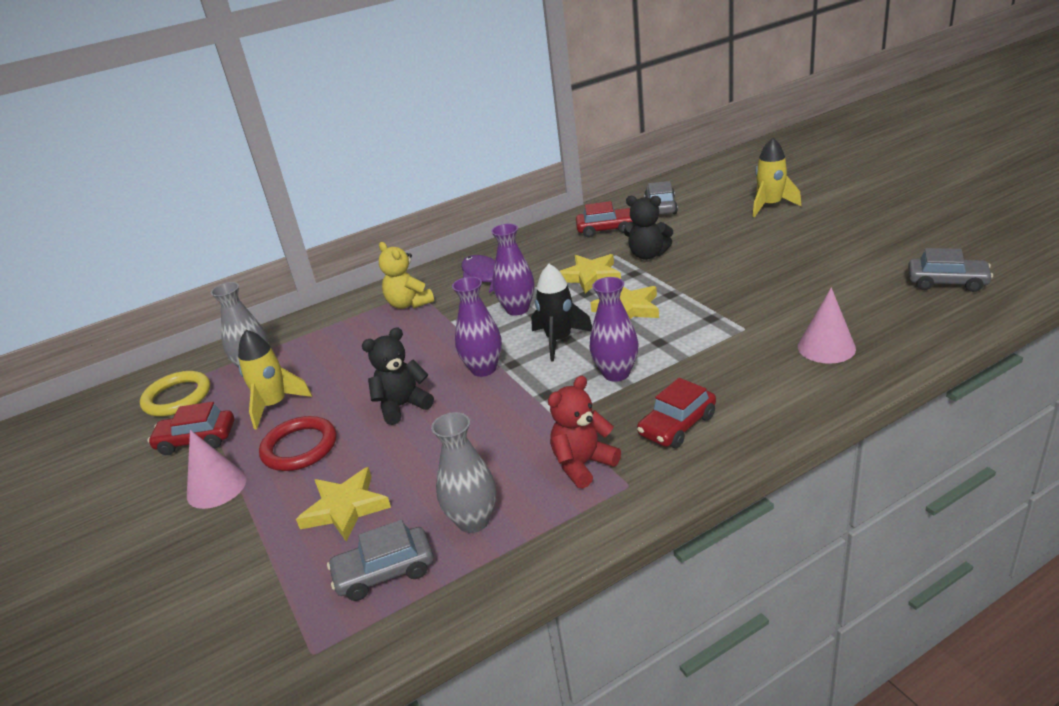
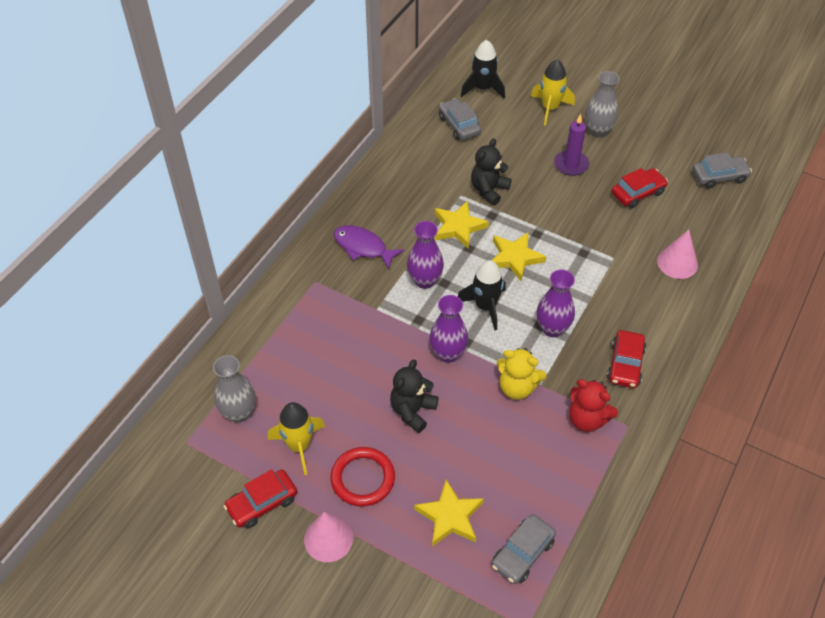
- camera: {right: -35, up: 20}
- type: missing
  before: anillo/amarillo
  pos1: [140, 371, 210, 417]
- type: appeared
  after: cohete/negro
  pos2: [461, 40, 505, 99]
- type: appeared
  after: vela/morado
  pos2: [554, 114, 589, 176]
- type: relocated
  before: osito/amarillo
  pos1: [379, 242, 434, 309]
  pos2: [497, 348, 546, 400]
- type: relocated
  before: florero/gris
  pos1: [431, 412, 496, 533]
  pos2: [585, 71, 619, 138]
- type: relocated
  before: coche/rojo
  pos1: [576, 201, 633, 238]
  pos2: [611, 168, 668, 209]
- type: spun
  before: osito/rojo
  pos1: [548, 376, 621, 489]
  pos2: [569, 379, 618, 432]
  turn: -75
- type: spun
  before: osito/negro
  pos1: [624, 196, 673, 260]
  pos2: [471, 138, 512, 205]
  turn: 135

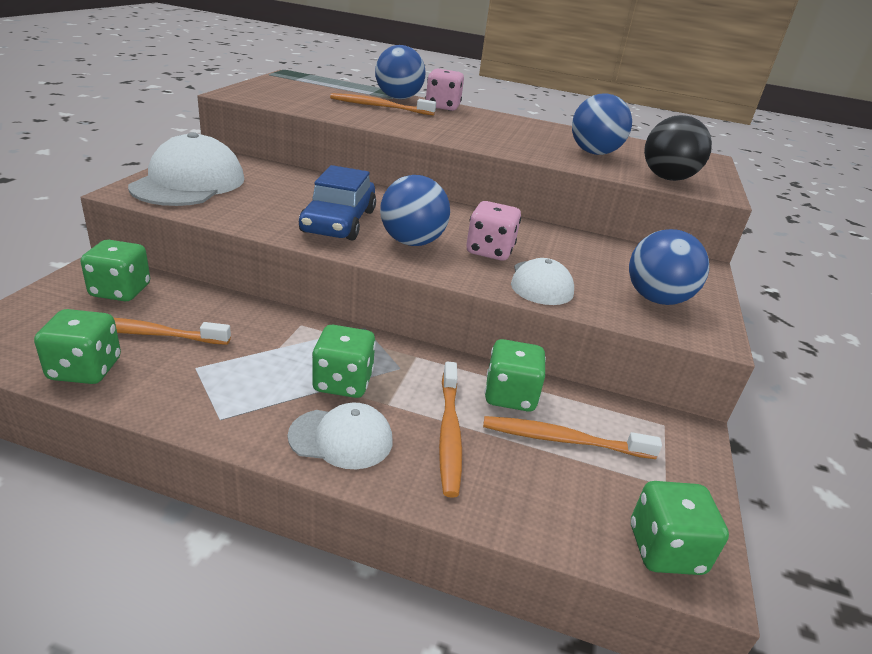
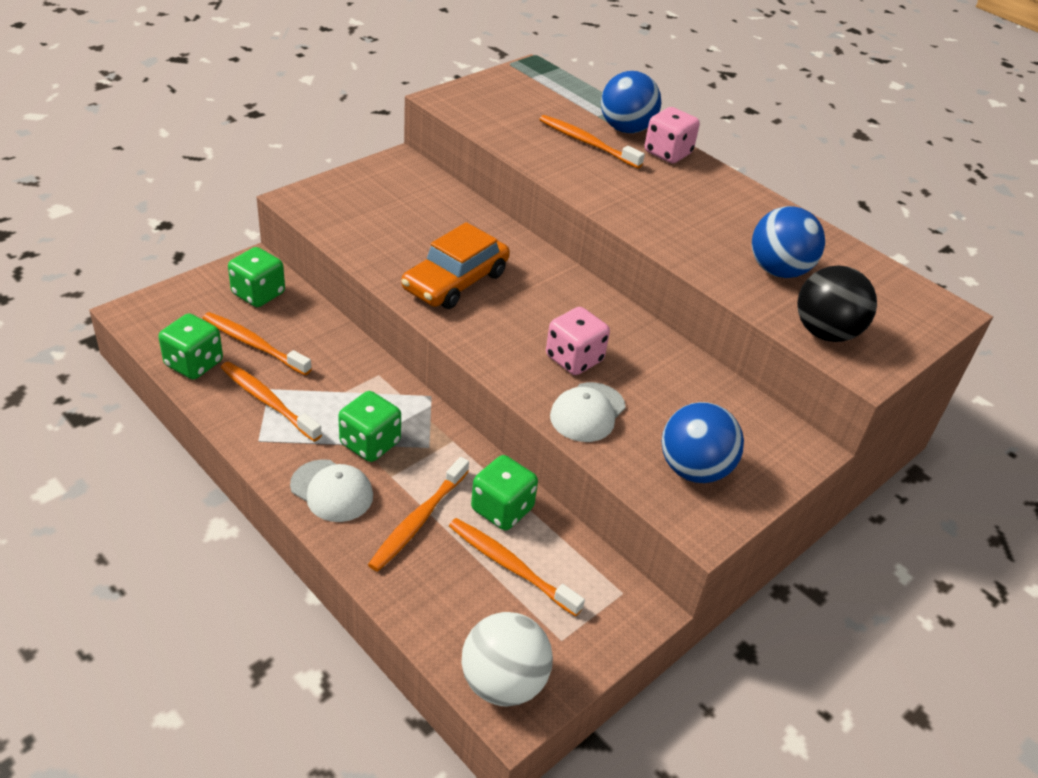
- camera: {right: 30, up: 10}
- type: missing
  before: gorra/blanco
  pos1: [128, 132, 244, 206]
- type: missing
  before: pelota/azul
  pos1: [380, 175, 450, 246]
- type: appeared
  after: cepillo de dientes/naranja
  pos2: [220, 361, 322, 442]
- type: exchanged
  before: dado/verde
  after: pelota/blanco
  pos1: [631, 481, 729, 575]
  pos2: [461, 612, 553, 706]
- type: colour
  before: coche/azul
  after: coche/naranja
  pos1: [299, 165, 376, 241]
  pos2: [402, 222, 510, 309]

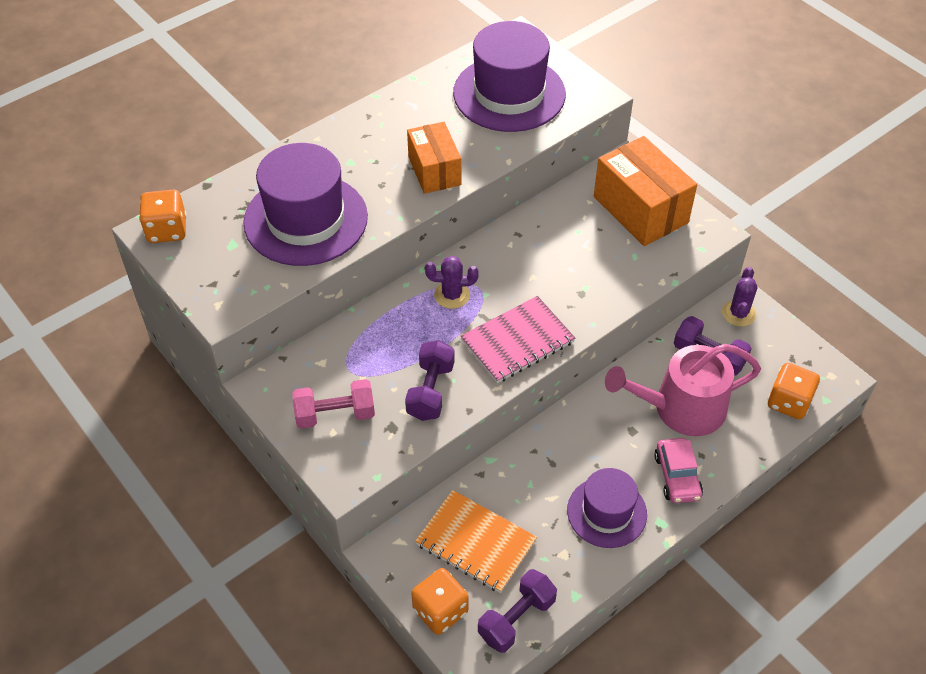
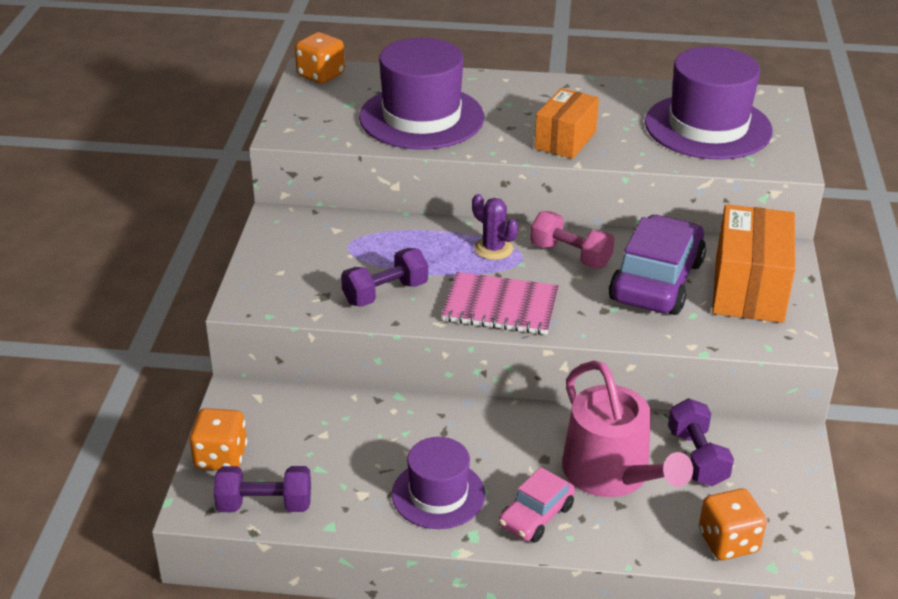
- camera: {right: 45, up: -15}
- type: missing
  before: cuaderno/naranja
  pos1: [415, 490, 537, 593]
- type: missing
  before: cactus/morado
  pos1: [722, 267, 757, 327]
- type: appeared
  after: coche/morado
  pos2: [609, 214, 706, 315]
- type: relocated
  before: mancuerna/rosa
  pos1: [292, 379, 375, 429]
  pos2: [530, 211, 615, 268]
- type: spun
  before: regadera/rosa
  pos1: [605, 344, 761, 436]
  pos2: [562, 361, 693, 497]
  turn: -150

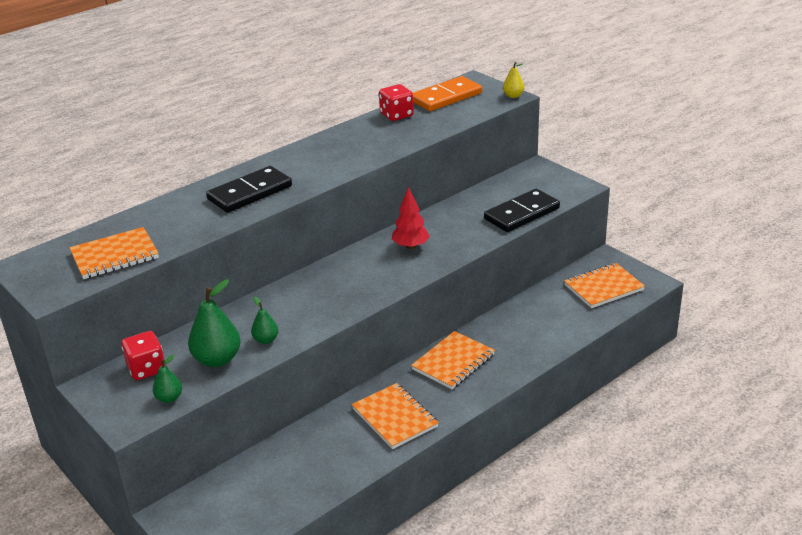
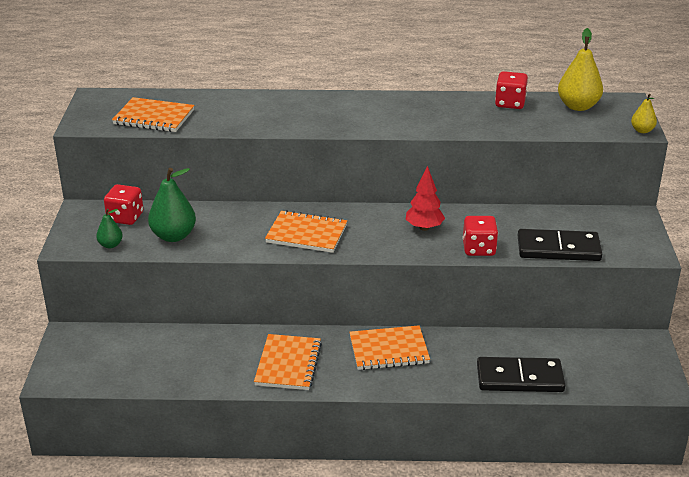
- camera: {right: 40, up: 0}
- type: missing
  before: pera/verde
  pos1: [251, 297, 279, 344]
- type: appeared
  after: dado/rojo
  pos2: [463, 216, 498, 256]
- type: relocated
  before: ficha de dominó/negro
  pos1: [206, 166, 292, 213]
  pos2: [477, 357, 565, 392]
- type: relocated
  before: cuaderno/naranja
  pos1: [564, 263, 645, 308]
  pos2: [265, 210, 347, 253]
- type: exchanged
  before: ficha de dominó/naranja
  after: pera/amarillo
  pos1: [413, 76, 482, 111]
  pos2: [558, 28, 603, 111]

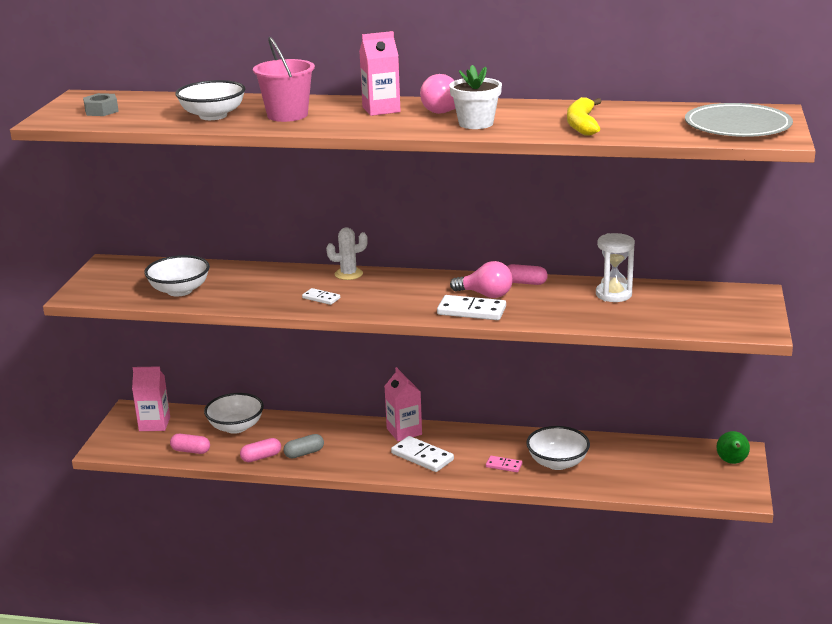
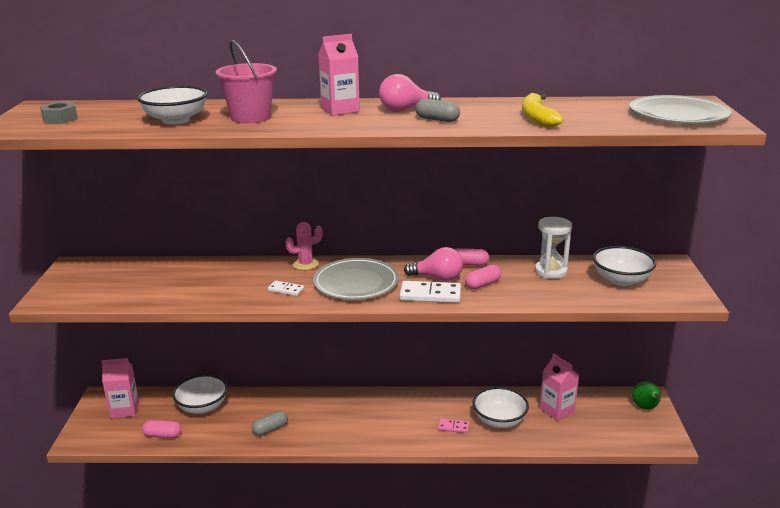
- camera: {right: -10, up: 0}
- type: missing
  before: ficha de dominó/blanco
  pos1: [391, 436, 454, 472]
- type: appeared
  after: plato/gris
  pos2: [313, 258, 399, 300]
- type: relocated
  before: cuenco/blanco
  pos1: [144, 255, 210, 297]
  pos2: [593, 246, 656, 286]
- type: relocated
  before: cápsula/rosa
  pos1: [240, 438, 281, 462]
  pos2: [465, 265, 501, 289]
- type: relocated
  before: cartón de leche/rosa
  pos1: [384, 367, 422, 441]
  pos2: [540, 353, 579, 421]
- type: exchanged
  before: maceta/blanco
  after: cápsula/gris
  pos1: [449, 65, 502, 129]
  pos2: [416, 99, 460, 122]
- type: colour
  before: cactus/blanco
  after: cactus/rosa
  pos1: [326, 227, 368, 280]
  pos2: [285, 222, 323, 270]

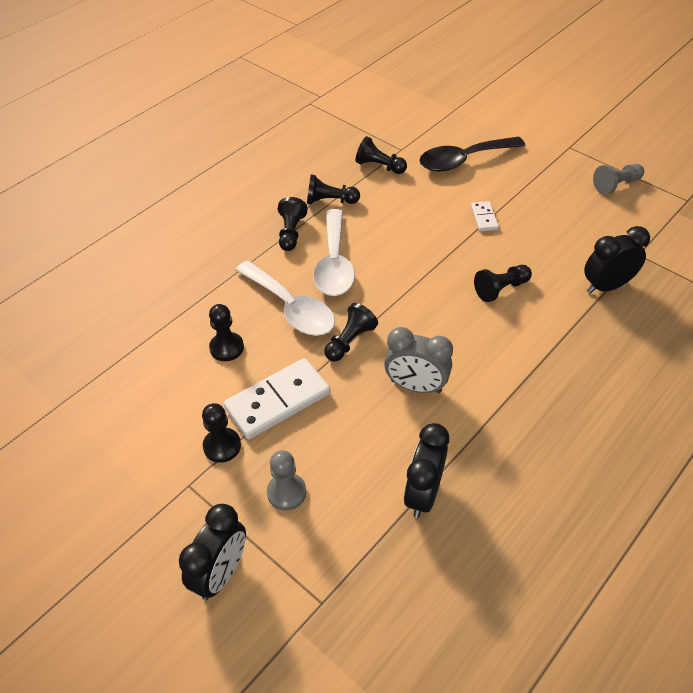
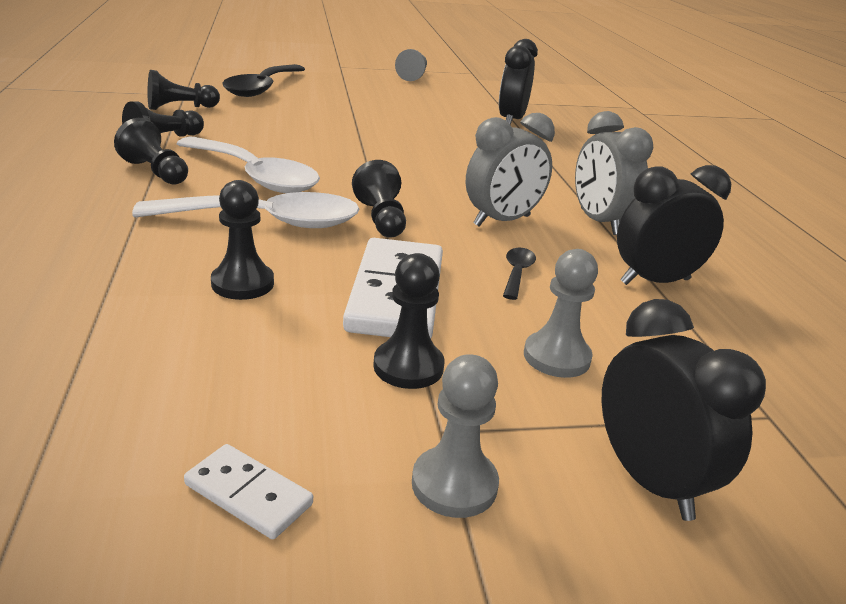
- camera: {right: -55, up: -20}
- type: missing
  before: peón/negro
  pos1: [474, 265, 532, 302]
- type: appeared
  after: peón/gris
  pos2: [412, 354, 499, 518]
- type: appeared
  after: cuchara/negro
  pos2: [503, 248, 536, 300]
- type: appeared
  after: despertador/gris
  pos2: [575, 111, 653, 235]
- type: relocated
  before: ficha de dominó/blanco
  pos1: [471, 201, 499, 231]
  pos2: [184, 444, 313, 539]
- type: spun
  before: despertador/negro
  pos1: [404, 423, 449, 518]
  pos2: [617, 165, 731, 285]
  turn: 105

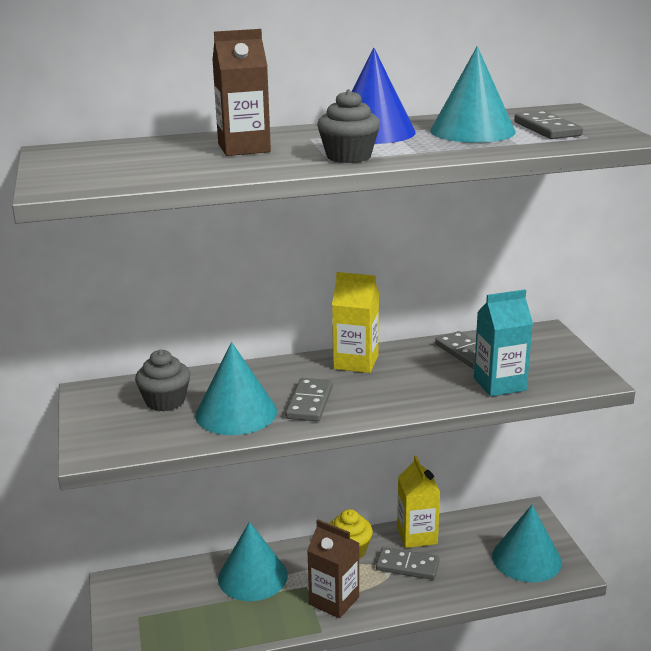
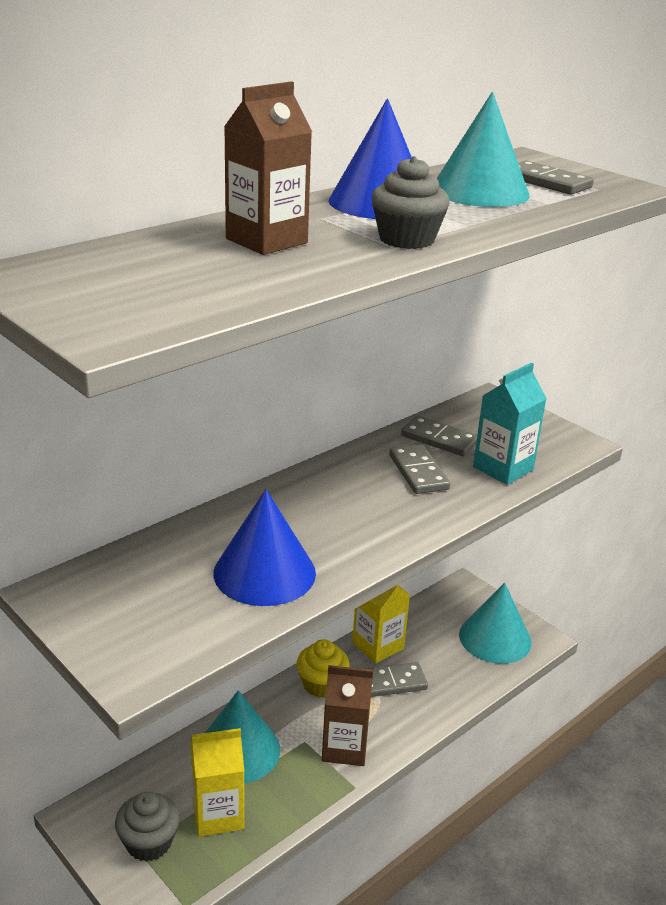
- camera: {right: -30, up: 5}
- type: relocated
  before: magdalena/gris
  pos1: [135, 350, 190, 412]
  pos2: [115, 792, 180, 862]
- type: relocated
  before: ficha de dominó/gris
  pos1: [285, 378, 333, 421]
  pos2: [389, 444, 451, 494]
- type: relocated
  before: cartón de leche/amarillo
  pos1: [332, 272, 379, 373]
  pos2: [190, 728, 244, 837]
- type: colour
  before: cono/turquesa
  after: cono/azul
  pos1: [195, 342, 277, 435]
  pos2: [214, 489, 316, 606]

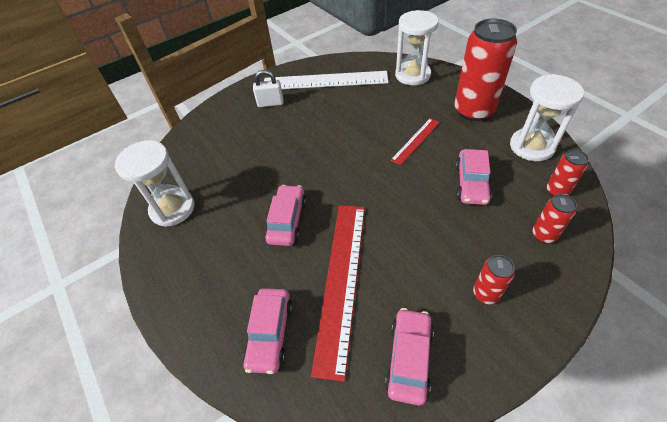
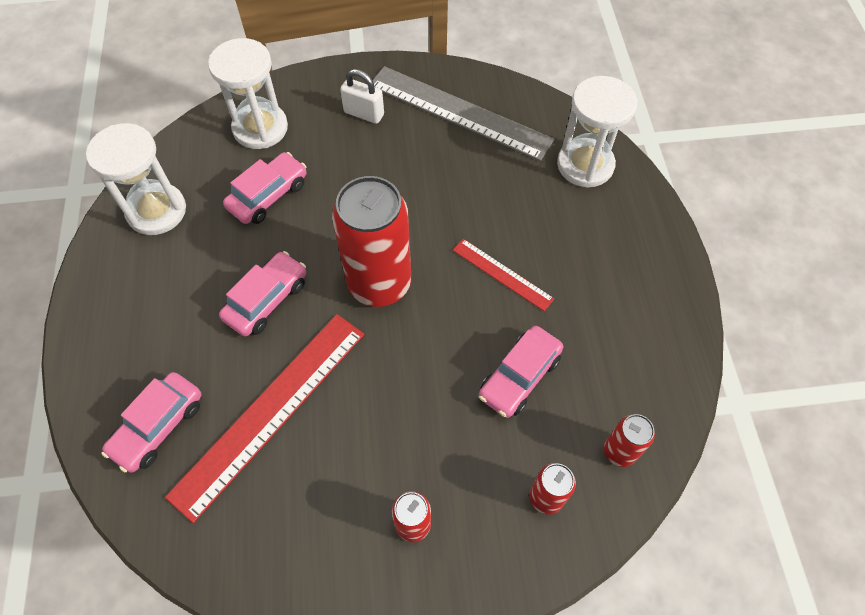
- camera: {right: 25, up: 10}
- type: relocated
  before: coche/rosa
  pos1: [385, 308, 434, 406]
  pos2: [223, 152, 306, 224]
- type: relocated
  before: lata/rojo
  pos1: [454, 19, 517, 121]
  pos2: [332, 176, 411, 307]
- type: relocated
  before: reloj de arena/blanco
  pos1: [510, 74, 584, 161]
  pos2: [208, 38, 288, 149]
- type: colour
  before: regla/blanco
  after: regla/gris
  pos1: [264, 71, 389, 89]
  pos2: [373, 66, 554, 161]
- type: spun
  before: regla/rojo
  pos1: [391, 118, 440, 165]
  pos2: [453, 239, 554, 311]
  turn: 60

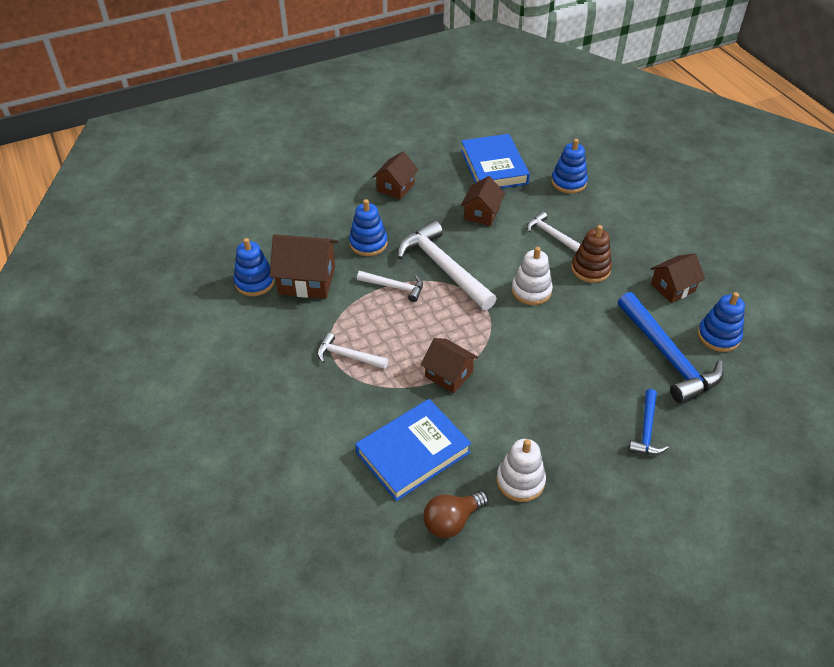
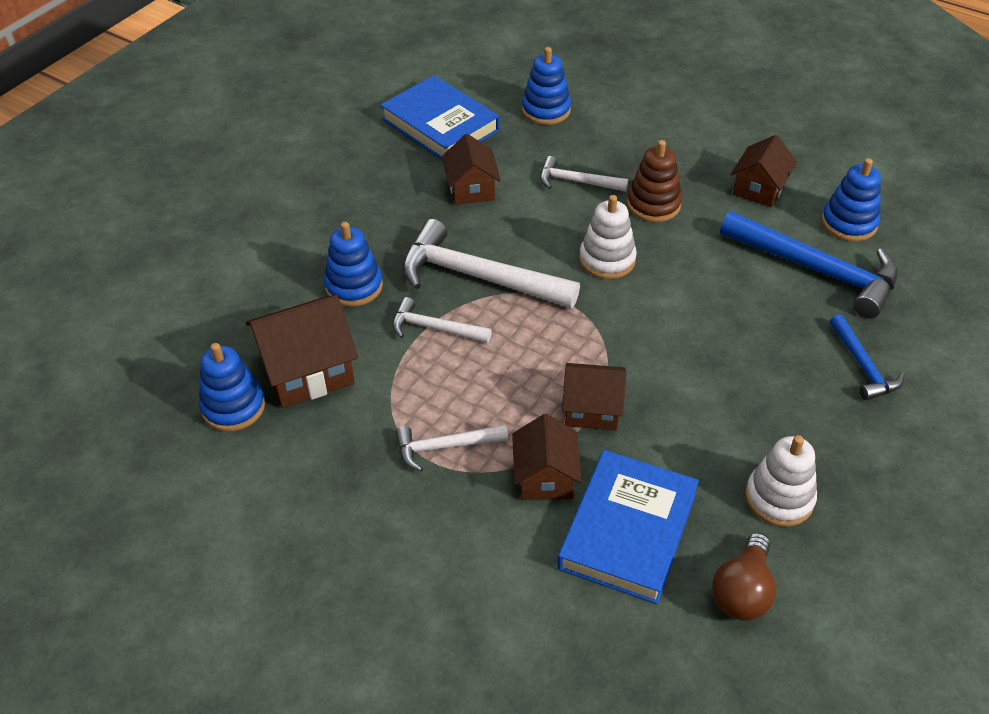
- camera: {right: -30, up: 0}
- type: relocated
  before: casa/marrón
  pos1: [372, 151, 419, 200]
  pos2: [512, 414, 582, 500]
- type: spun
  before: martillo/blanco
  pos1: [357, 271, 423, 302]
  pos2: [392, 297, 492, 343]
  turn: -150

